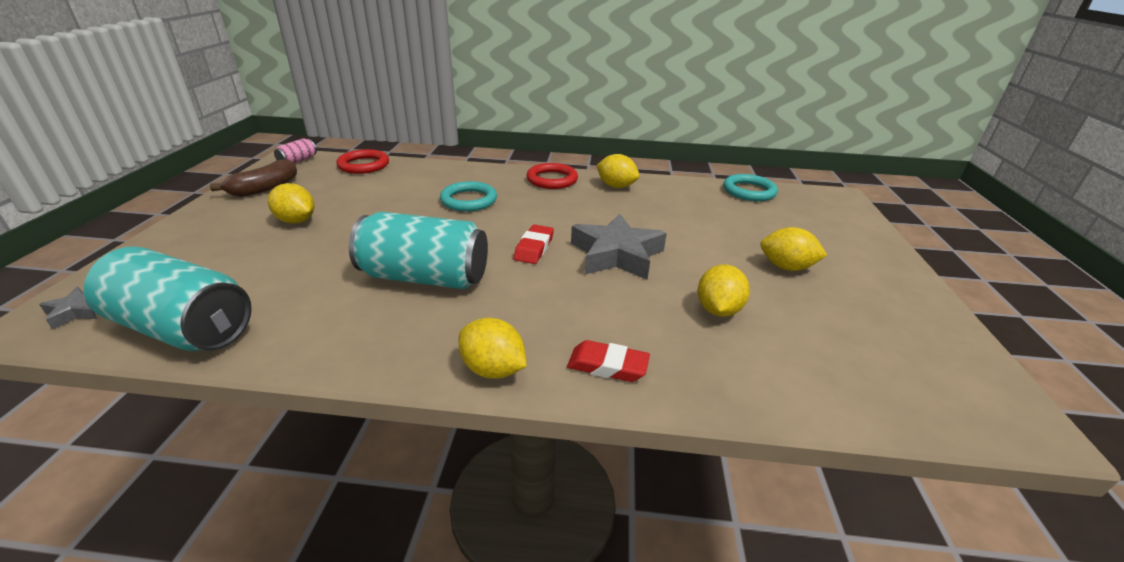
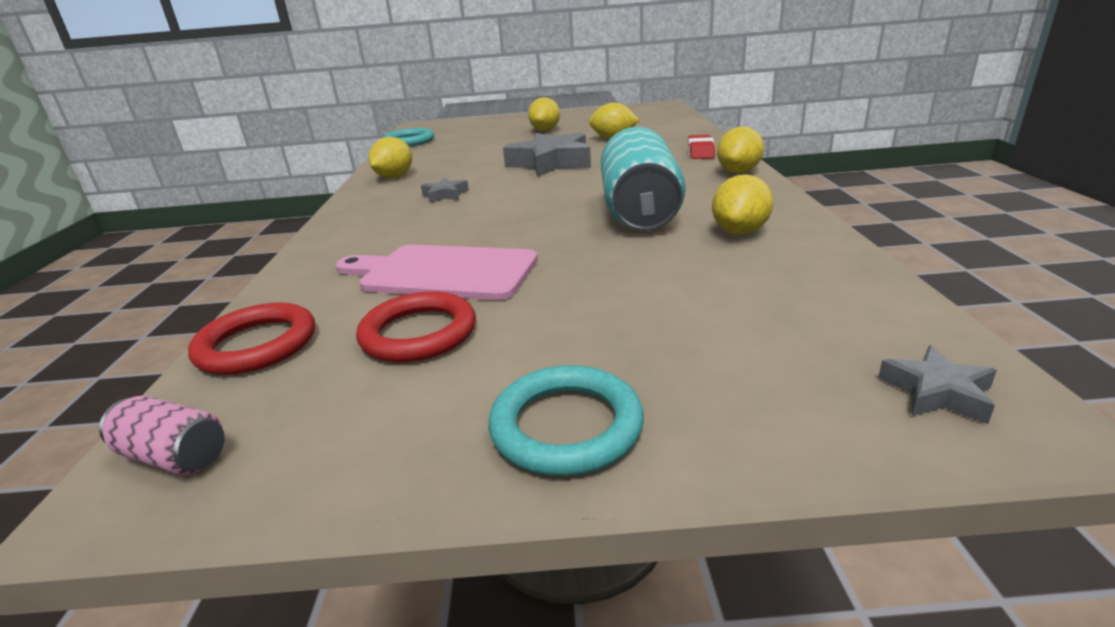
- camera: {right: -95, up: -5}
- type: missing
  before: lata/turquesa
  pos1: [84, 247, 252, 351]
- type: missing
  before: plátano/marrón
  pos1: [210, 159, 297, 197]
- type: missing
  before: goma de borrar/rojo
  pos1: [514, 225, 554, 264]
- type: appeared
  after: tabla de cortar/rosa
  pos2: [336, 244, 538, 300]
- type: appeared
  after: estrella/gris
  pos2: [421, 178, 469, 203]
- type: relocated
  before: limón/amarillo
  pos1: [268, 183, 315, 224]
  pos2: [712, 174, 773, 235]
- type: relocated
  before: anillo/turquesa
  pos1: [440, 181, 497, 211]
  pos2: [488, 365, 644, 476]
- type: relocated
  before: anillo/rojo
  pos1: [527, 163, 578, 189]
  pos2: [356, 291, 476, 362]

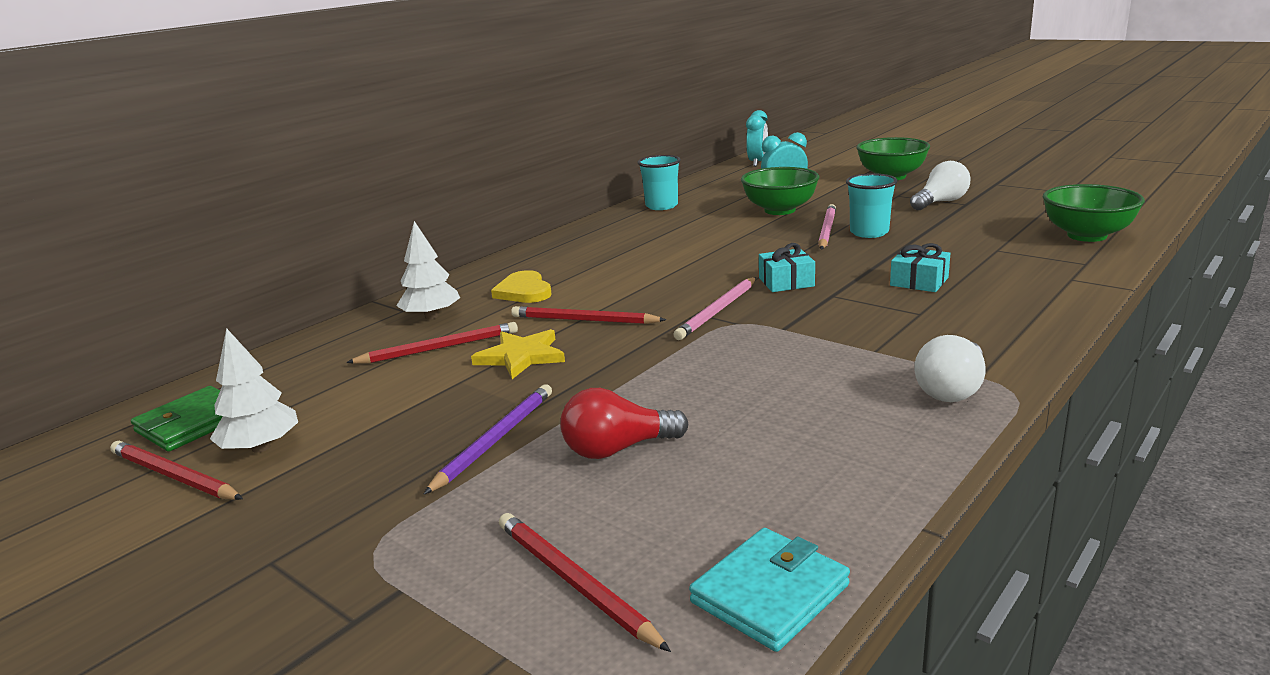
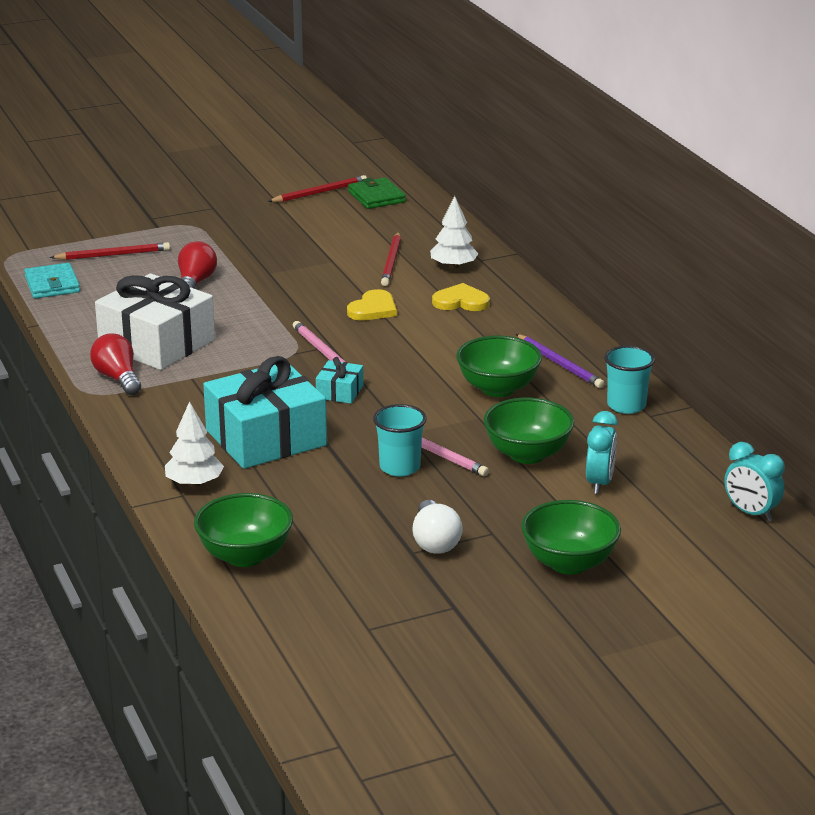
- camera: {right: 115, up: 5}
- type: missing
  before: estrella/amarillo
  pos1: [471, 329, 565, 379]
- type: appeared
  after: regalo/blanco
  pos2: [95, 273, 215, 370]
- type: appeared
  after: cuenco/verde
  pos2: [456, 335, 542, 397]
- type: relocated
  before: árbol/blanco
  pos1: [210, 328, 298, 453]
  pos2: [165, 401, 224, 487]
- type: relocated
  before: lápiz/morado
  pos1: [423, 384, 552, 495]
  pos2: [516, 334, 605, 388]
- type: exchanged
  before: lápiz/rojo
  after: corazón/amarillo
  pos1: [511, 306, 666, 324]
  pos2: [347, 289, 397, 321]
- type: colour
  before: bombilla/blanco
  after: bombilla/rojo
  pos1: [914, 335, 986, 402]
  pos2: [90, 333, 141, 395]
- type: size
  before: regalo/turquesa
  pos1: [890, 243, 950, 292]
  pos2: [203, 356, 327, 469]
  scale: 2.26

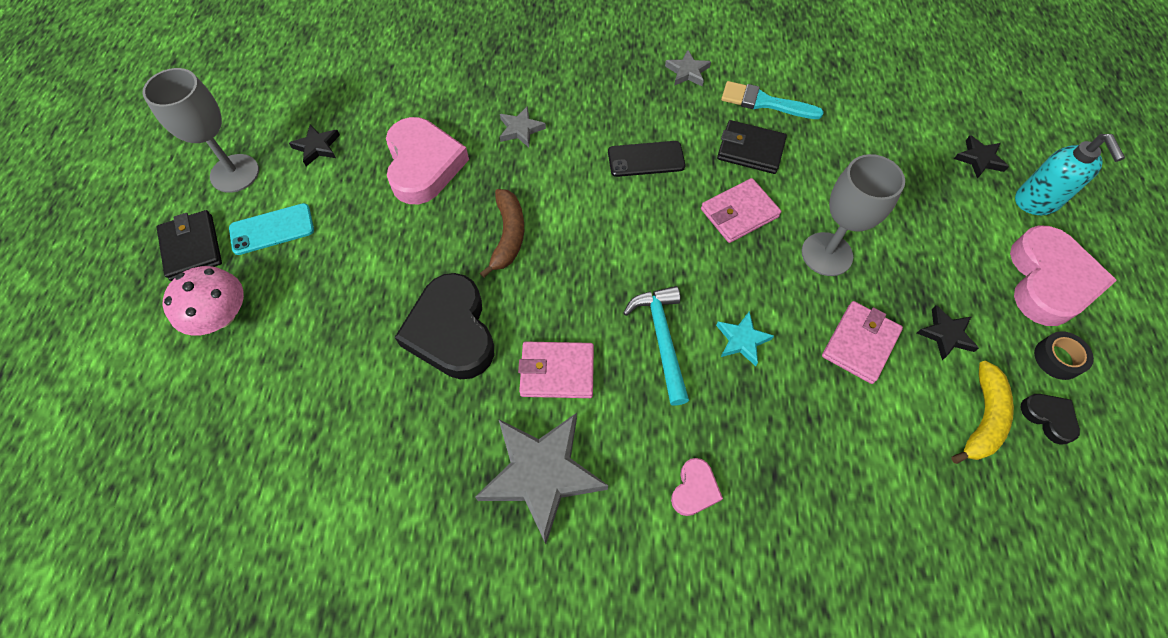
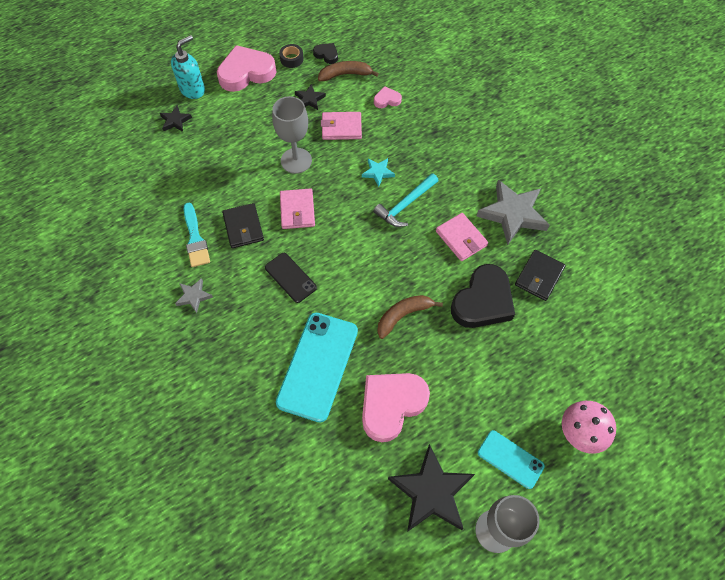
- camera: {right: -125, up: 0}
- type: relocated
  before: cartera/negro
  pos1: [157, 210, 222, 281]
  pos2: [515, 250, 566, 301]
- type: relocated
  before: corazón/rosa
  pos1: [671, 458, 723, 516]
  pos2: [374, 86, 402, 108]
- type: exchanged
  before: estrella/gris
  after: móvil/turquesa
  pos1: [500, 106, 546, 147]
  pos2: [276, 313, 358, 422]
- type: colour
  before: plátano/amarillo
  after: plátano/marrón
  pos1: [951, 361, 1014, 464]
  pos2: [318, 61, 379, 81]
- type: spun
  before: cartera/rosa
  pos1: [701, 178, 781, 243]
  pos2: [280, 188, 315, 229]
  turn: 60
- type: spun
  before: corazón/negro
  pos1: [1021, 394, 1080, 445]
  pos2: [313, 43, 338, 64]
  turn: 105
- type: size
  before: estrella/negro
  pos1: [289, 124, 340, 166]
  pos2: [388, 444, 475, 532]
  scale: 2.05

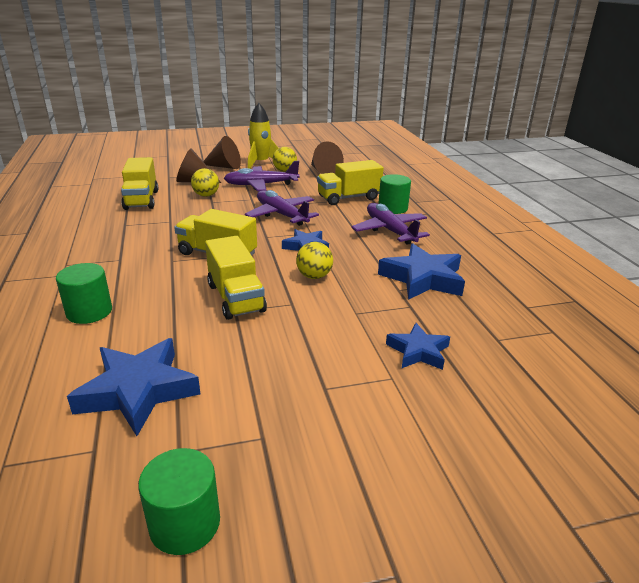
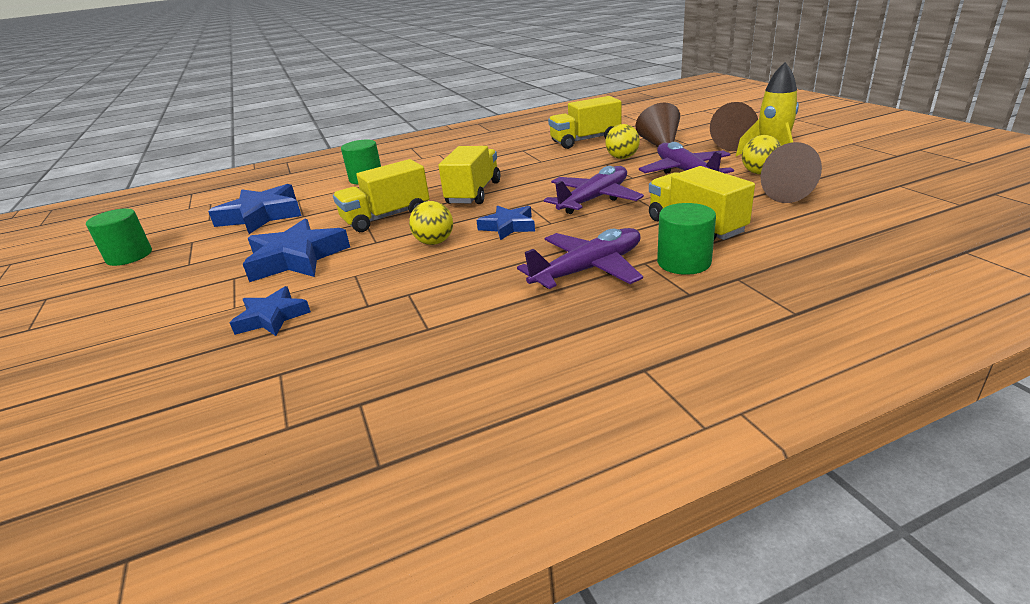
- camera: {right: 85, up: 0}
- type: relocated
  before: estrella/azul
  pos1: [378, 243, 465, 300]
  pos2: [243, 218, 350, 282]

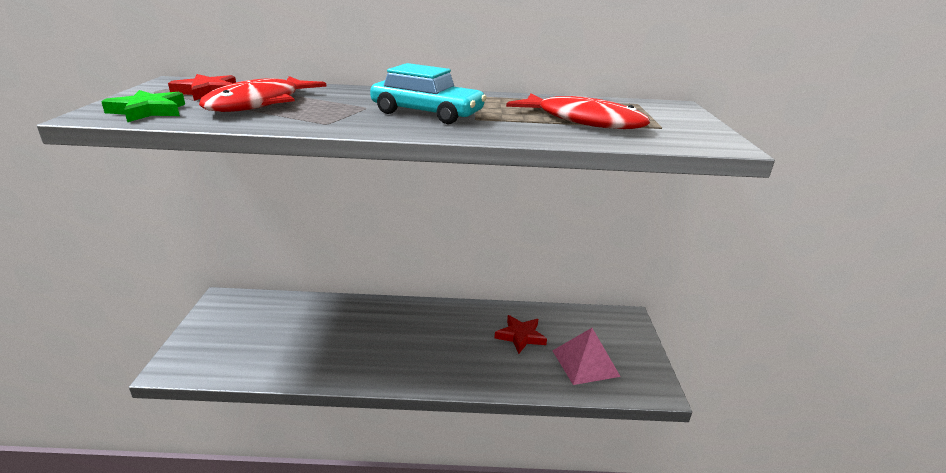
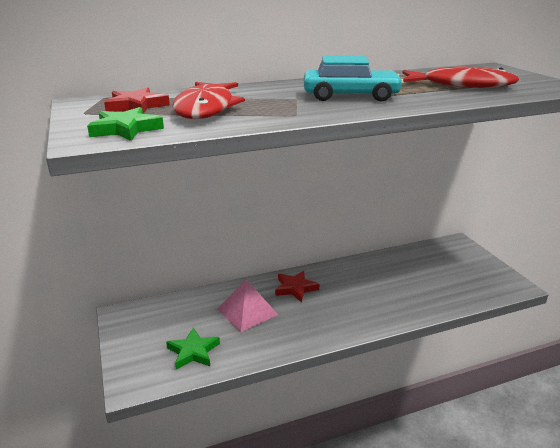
- camera: {right: -20, up: 0}
- type: appeared
  after: estrella/verde
  pos2: [166, 327, 220, 370]
- type: relocated
  before: estrella/rojo
  pos1: [495, 315, 547, 354]
  pos2: [275, 271, 319, 302]
- type: relocated
  before: pirámide/rosa
  pos1: [552, 328, 621, 385]
  pos2: [217, 280, 278, 332]

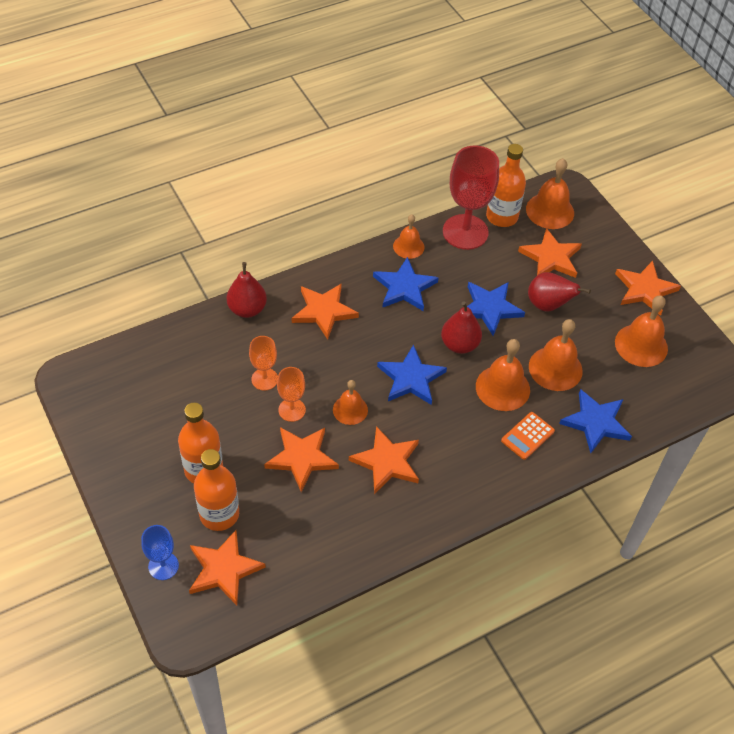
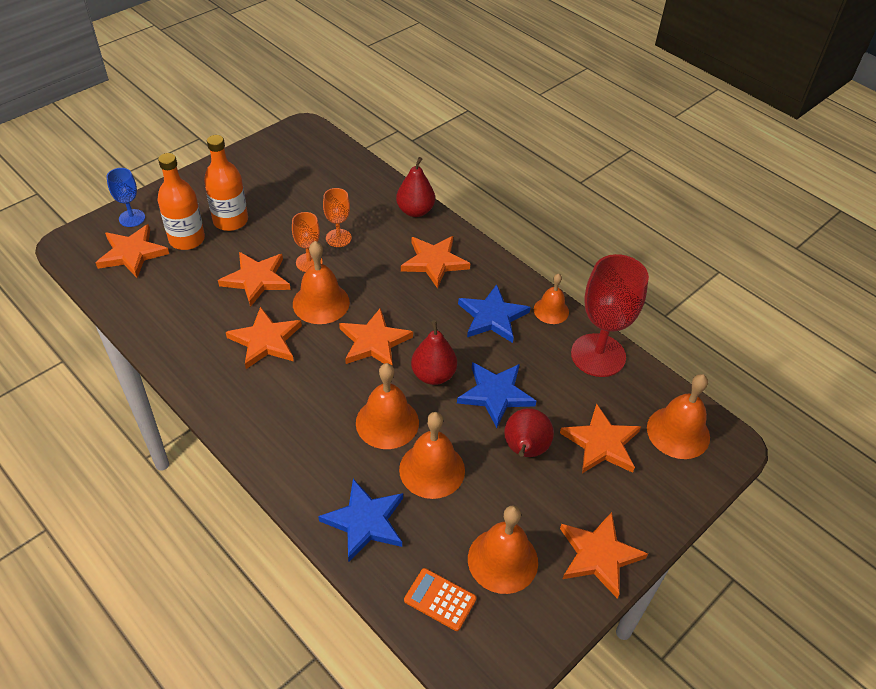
- camera: {right: 75, up: -5}
- type: missing
  before: botella/naranja
  pos1: [486, 144, 526, 227]
- type: relocated
  before: calculadora/naranja
  pos1: [501, 412, 555, 460]
  pos2: [404, 568, 477, 631]
- type: colour
  before: estrella/azul
  after: estrella/naranja
  pos1: [377, 344, 447, 405]
  pos2: [339, 308, 413, 366]
- type: size
  before: campana/naranja
  pos1: [333, 380, 368, 425]
  pos2: [293, 241, 350, 324]
  scale: 1.59

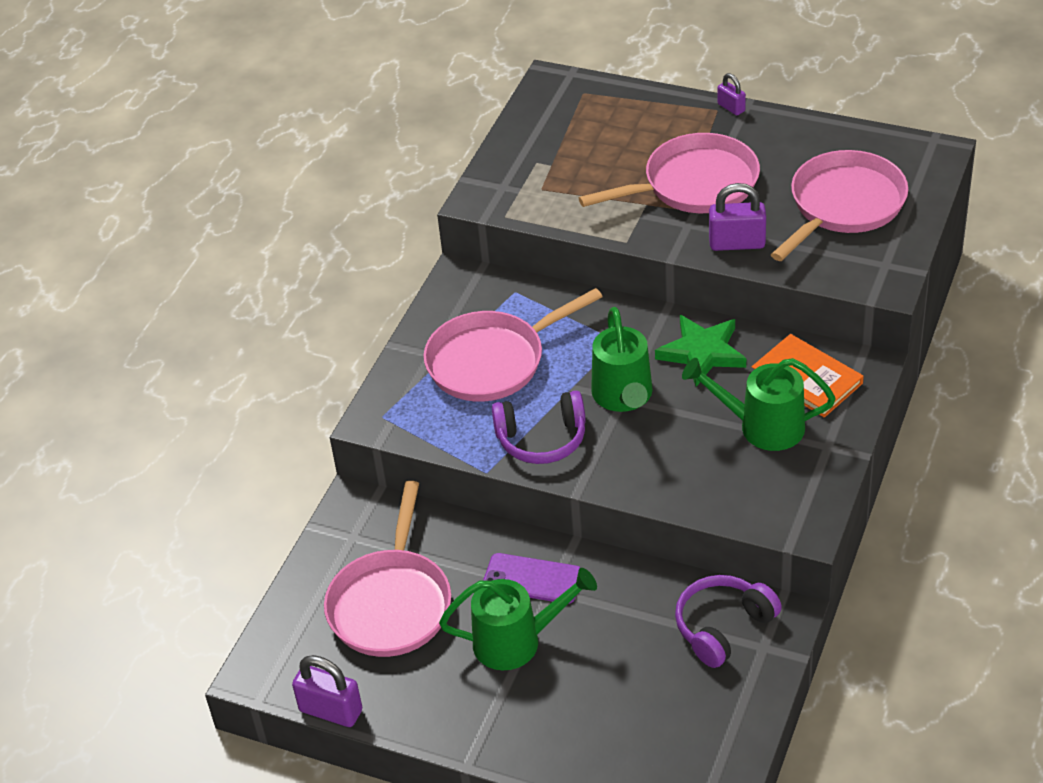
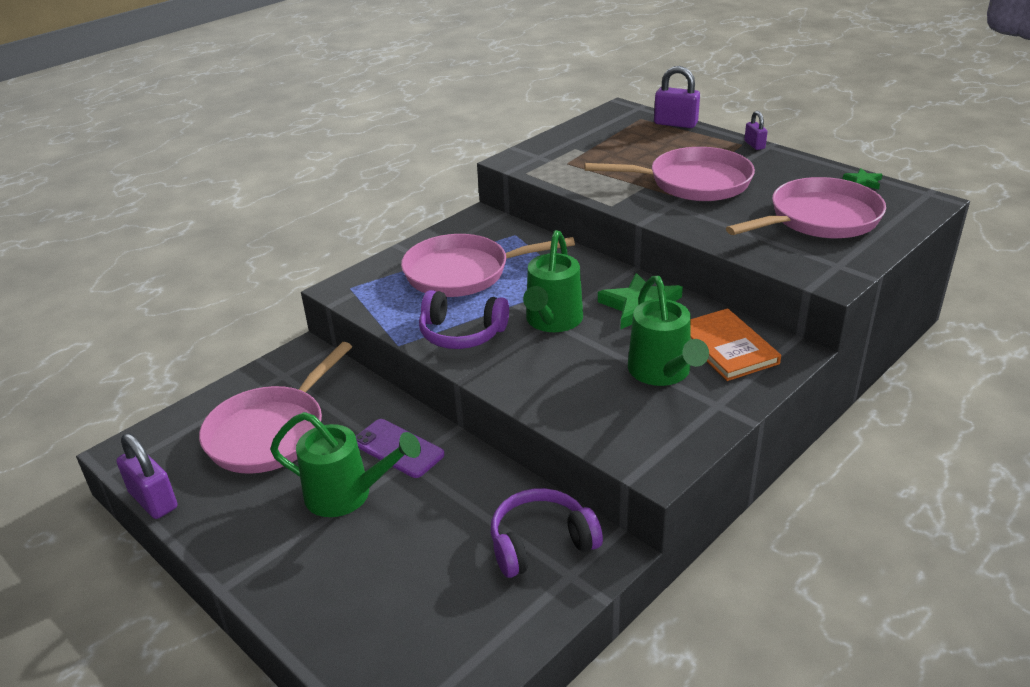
- camera: {right: 20, up: -10}
- type: appeared
  after: estrella/verde
  pos2: [843, 168, 883, 189]
- type: relocated
  before: candado/morado
  pos1: [709, 183, 766, 251]
  pos2: [654, 66, 700, 128]
- type: spun
  before: regadera/verde
  pos1: [682, 358, 836, 451]
  pos2: [628, 276, 709, 386]
  turn: -135

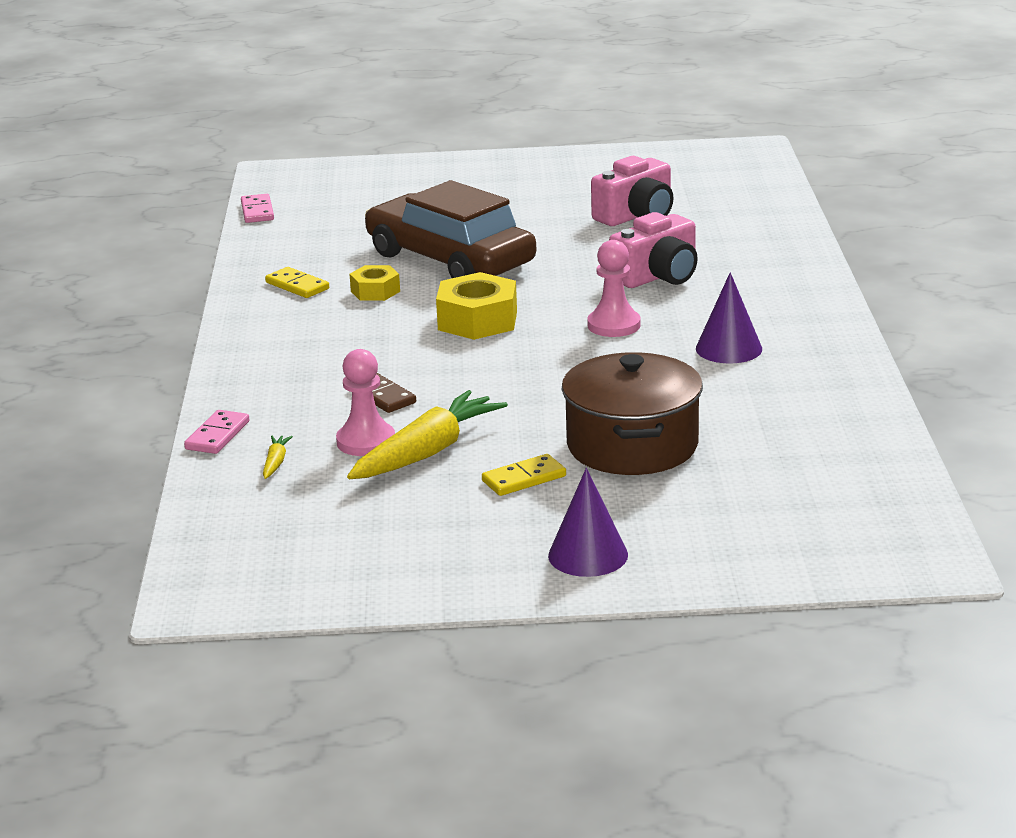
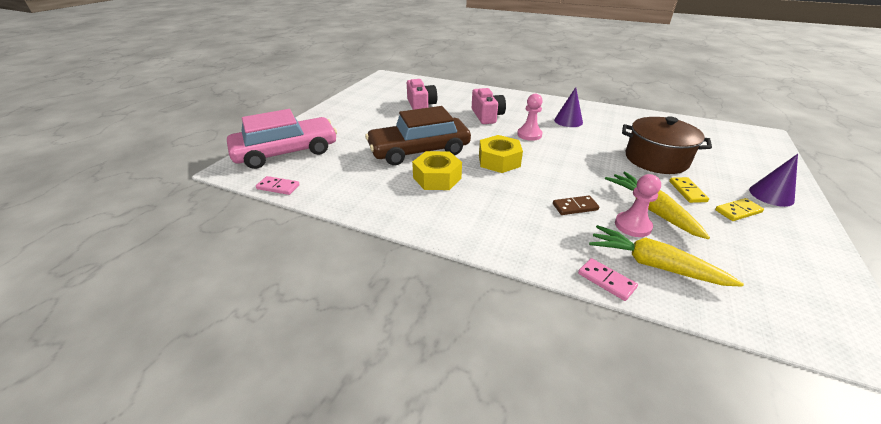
- camera: {right: -65, up: 10}
- type: appeared
  after: coche/rosa
  pos2: [227, 109, 337, 169]
- type: relocated
  before: ficha de dominó/amarillo
  pos1: [265, 267, 329, 298]
  pos2: [715, 198, 764, 221]
- type: size
  before: zanahoria/amarillo
  pos1: [263, 436, 293, 479]
  pos2: [589, 225, 744, 287]
  scale: 2.39
- type: size
  before: tuerca/amarillo
  pos1: [350, 265, 400, 301]
  pos2: [412, 151, 462, 190]
  scale: 1.69

